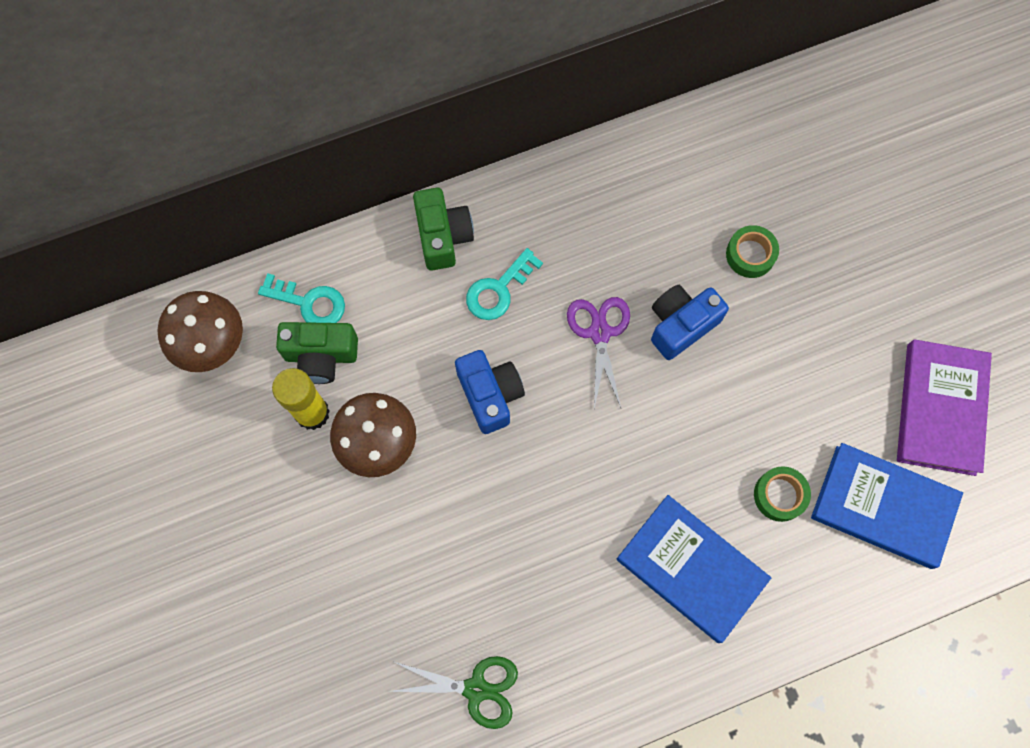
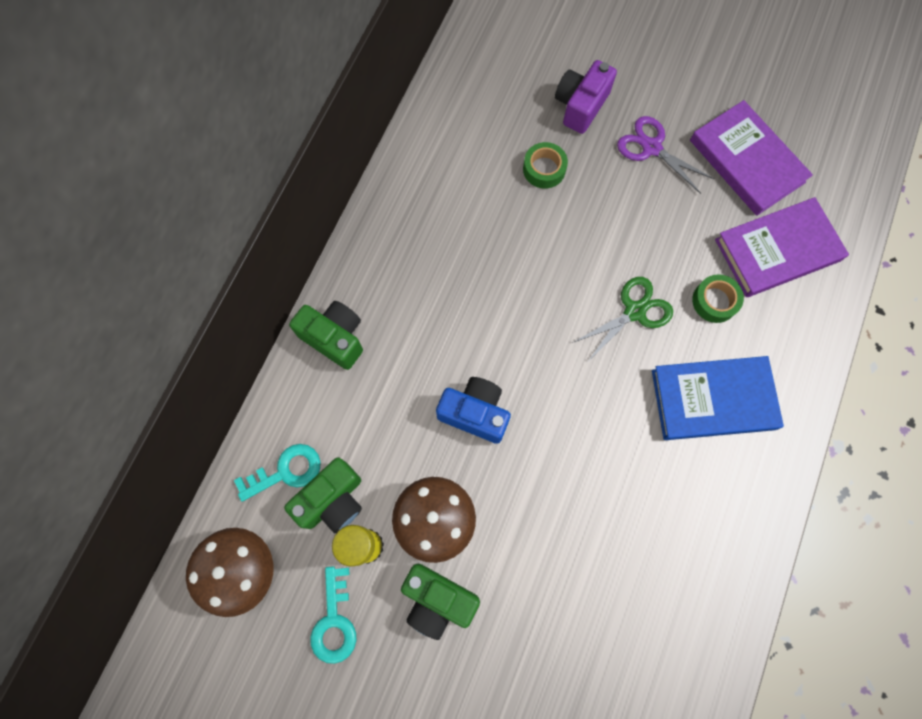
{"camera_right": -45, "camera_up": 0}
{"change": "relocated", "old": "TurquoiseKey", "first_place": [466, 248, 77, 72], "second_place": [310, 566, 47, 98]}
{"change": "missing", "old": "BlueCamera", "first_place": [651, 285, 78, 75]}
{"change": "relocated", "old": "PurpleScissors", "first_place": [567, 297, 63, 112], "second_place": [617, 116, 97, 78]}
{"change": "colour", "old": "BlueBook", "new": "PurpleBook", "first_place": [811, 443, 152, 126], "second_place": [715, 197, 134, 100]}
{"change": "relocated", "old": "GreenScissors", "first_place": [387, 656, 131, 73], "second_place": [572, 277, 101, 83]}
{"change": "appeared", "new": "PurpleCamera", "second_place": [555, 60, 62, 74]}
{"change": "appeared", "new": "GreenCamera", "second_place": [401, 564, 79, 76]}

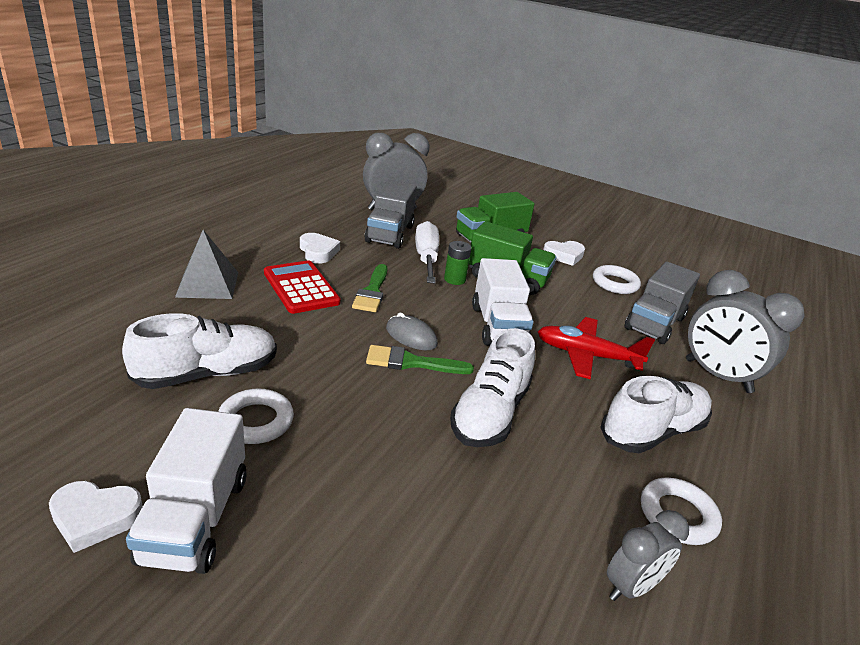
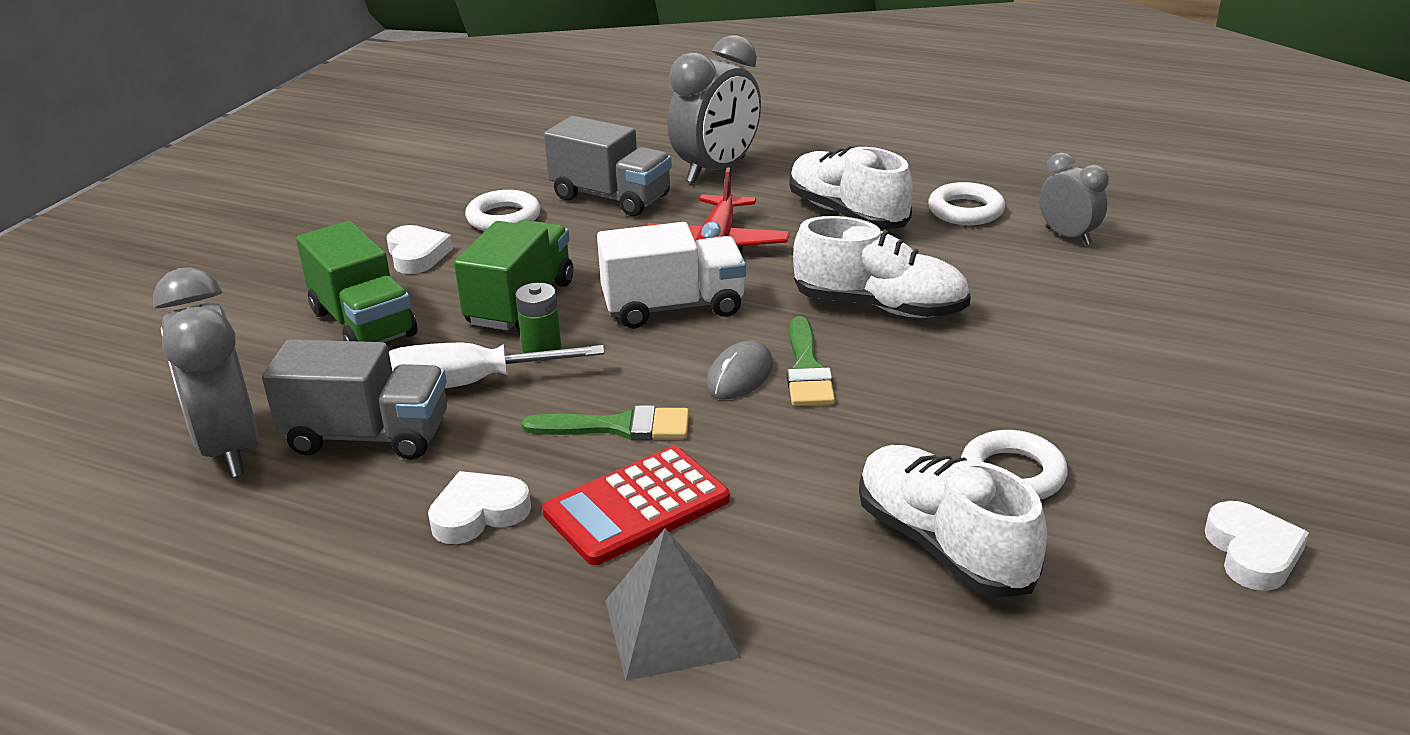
{"camera_right": -90, "camera_up": 0}
{"change": "missing", "old": "WhiteTruck", "first_place": [126, 408, 121, 166]}

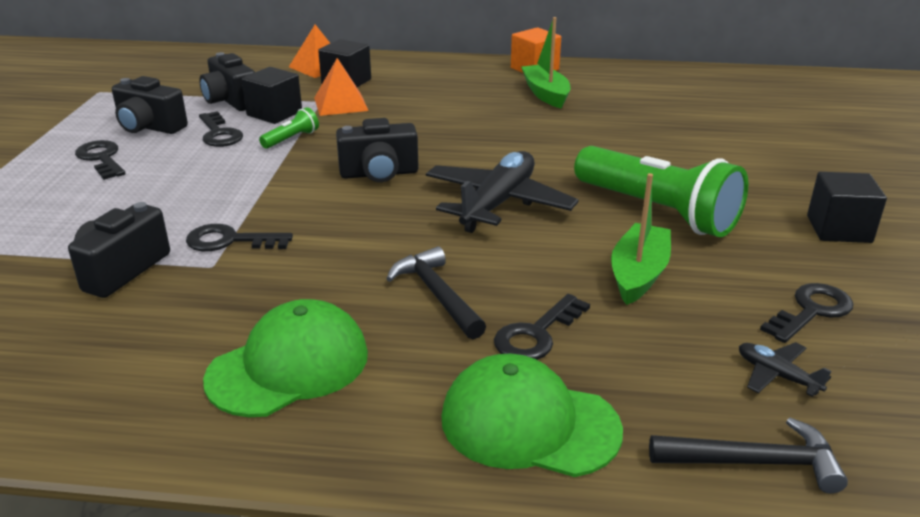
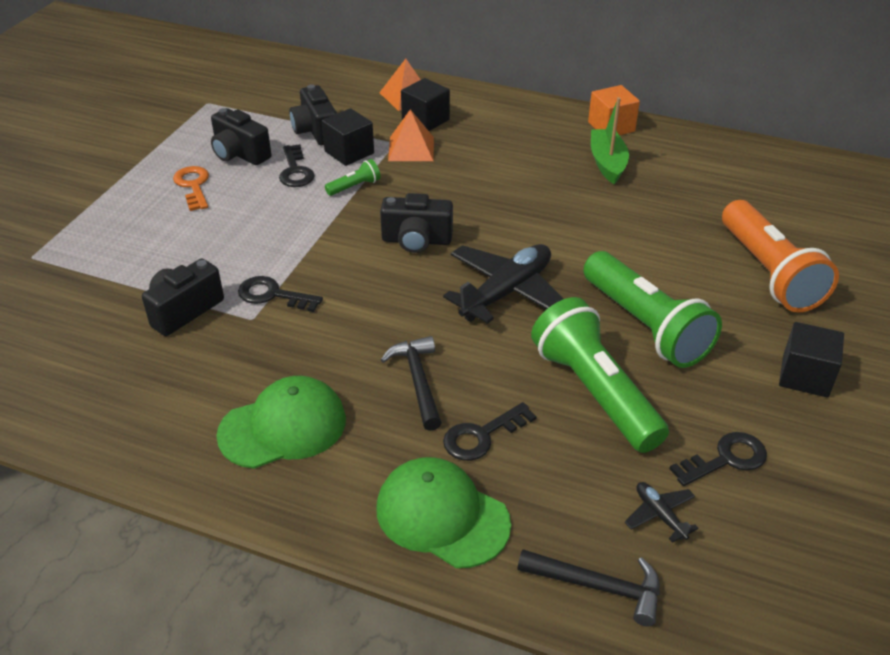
{"camera_right": 15, "camera_up": 10}
{"change": "colour", "old": "BlackKey", "new": "OrangeKey", "first_place": [75, 140, 51, 40], "second_place": [173, 166, 36, 45]}
{"change": "exchanged", "old": "GreenBoat", "new": "GreenFlashlight", "first_place": [611, 173, 60, 132], "second_place": [531, 297, 138, 156]}
{"change": "appeared", "new": "OrangeFlashlight", "second_place": [722, 200, 117, 113]}

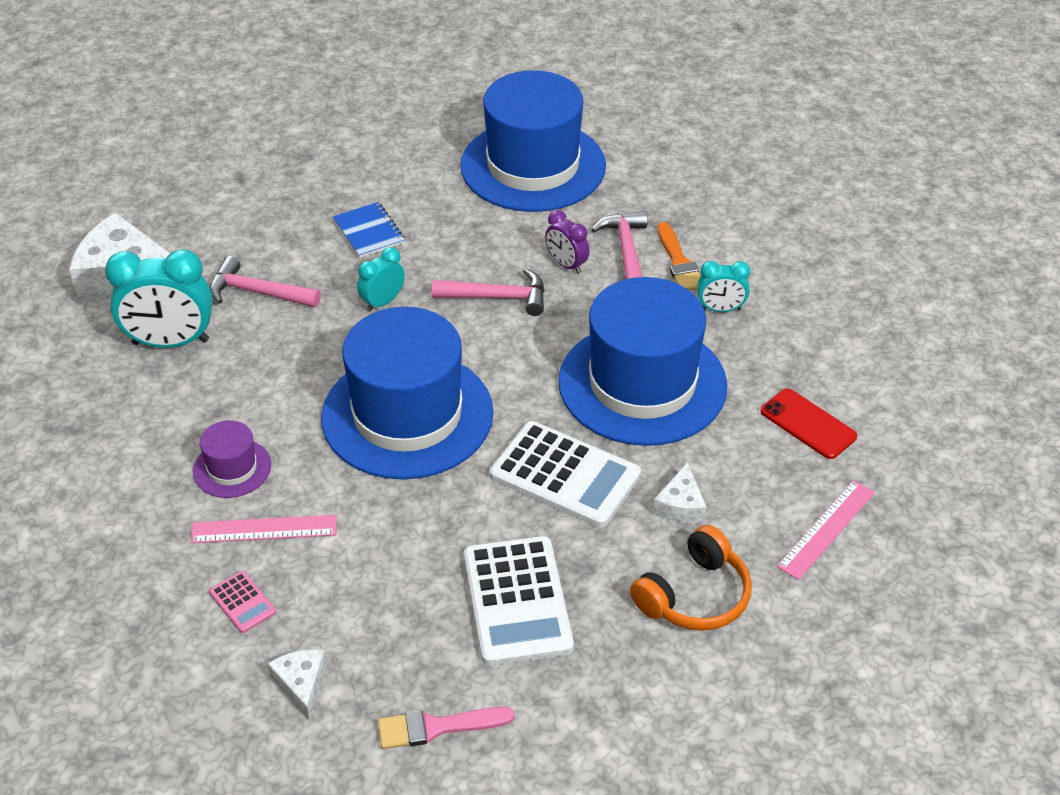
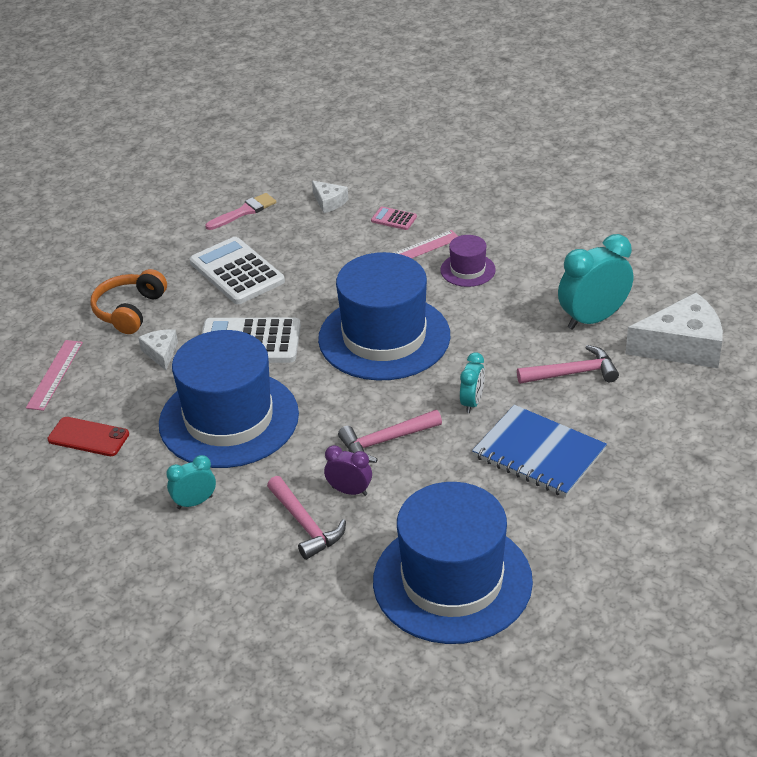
{"camera_right": 155, "camera_up": -5}
{"change": "size", "old": "BlueNotebook", "first_place": [333, 202, 72, 56], "second_place": [472, 405, 135, 92], "factor": 1.69}
{"change": "missing", "old": "OrangeBrush", "first_place": [657, 222, 43, 69]}

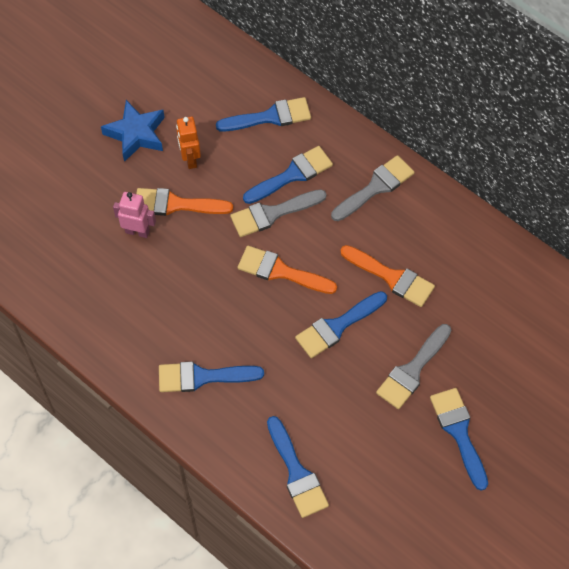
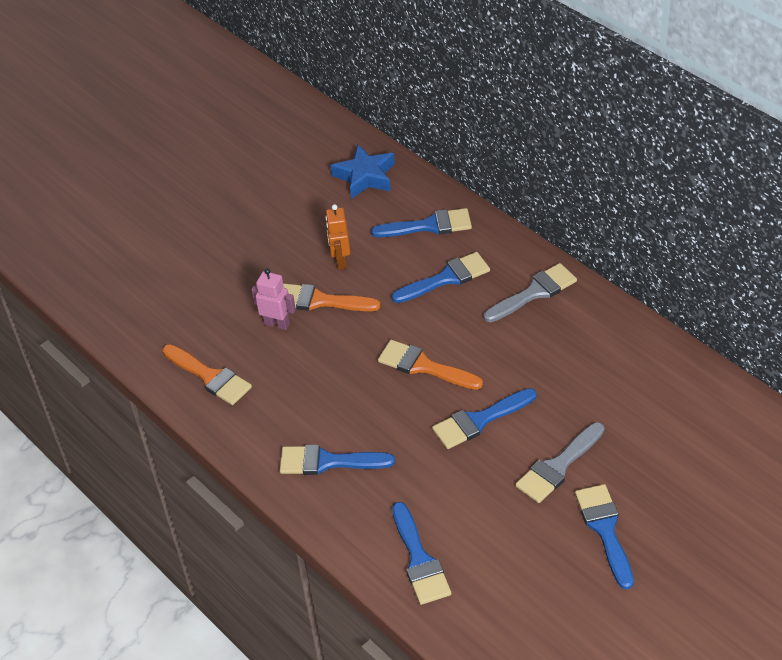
{"camera_right": 10, "camera_up": -15}
{"change": "relocated", "old": "BlueStar", "first_place": [101, 100, 64, 62], "second_place": [330, 144, 65, 55]}
{"change": "missing", "old": "GreyBrush", "first_place": [230, 189, 96, 48]}
{"change": "relocated", "old": "OrangeBrush", "first_place": [340, 245, 95, 62], "second_place": [163, 344, 89, 61]}

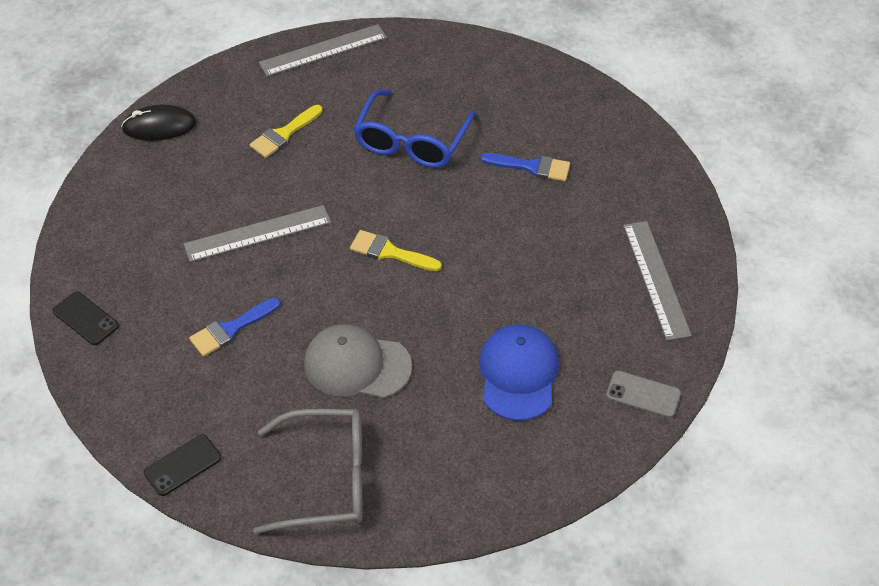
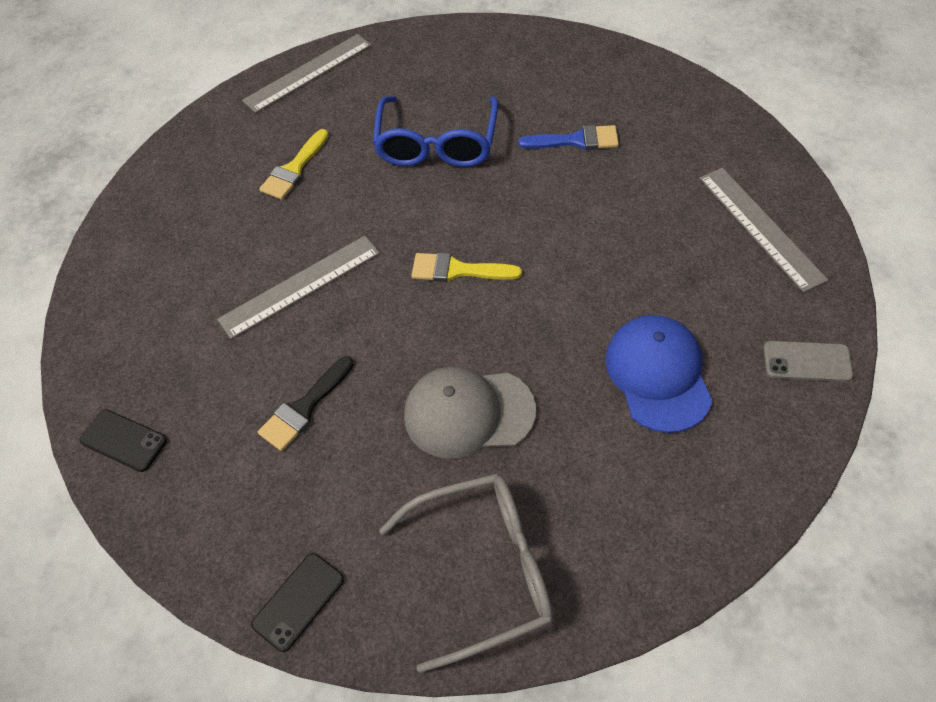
{"camera_right": -10, "camera_up": 5}
{"change": "missing", "old": "BlackMouse", "first_place": [121, 104, 76, 37]}
{"change": "colour", "old": "BlueBrush", "new": "BlackBrush", "first_place": [189, 298, 91, 59], "second_place": [258, 356, 96, 95]}

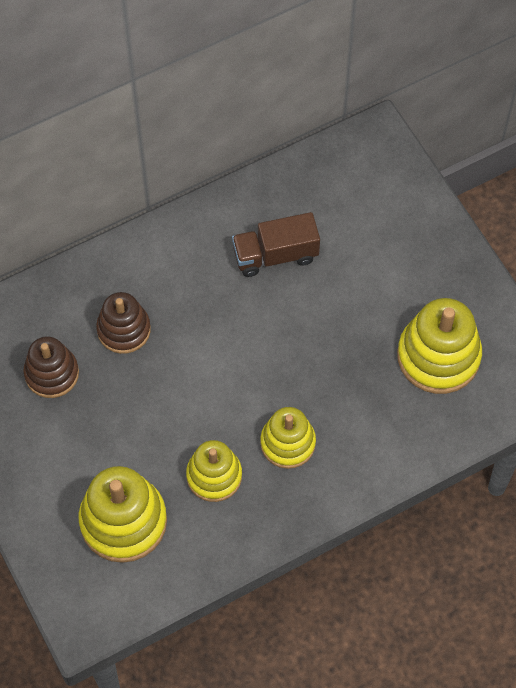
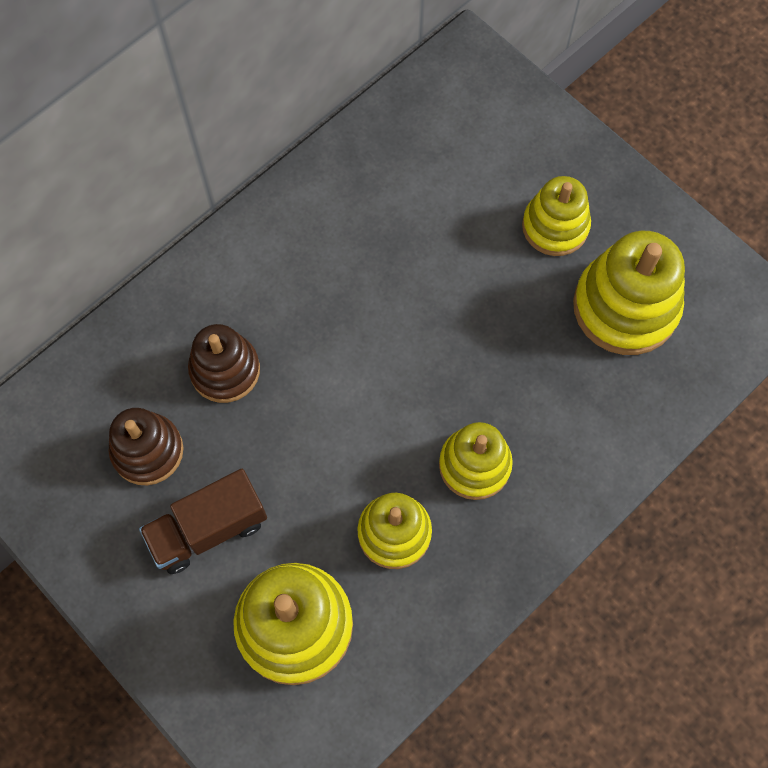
{"camera_right": -15, "camera_up": 5}
{"change": "relocated", "old": "BrownTruck", "first_place": [232, 212, 88, 65], "second_place": [139, 469, 128, 105]}
{"change": "appeared", "new": "YellowStackingToy", "second_place": [522, 176, 69, 80]}

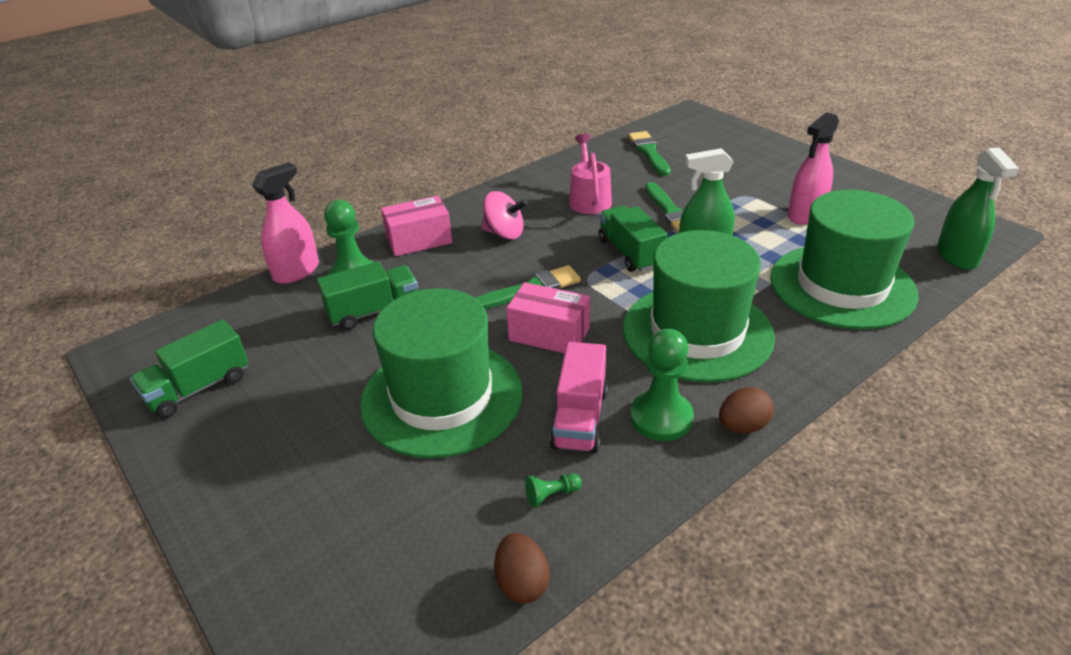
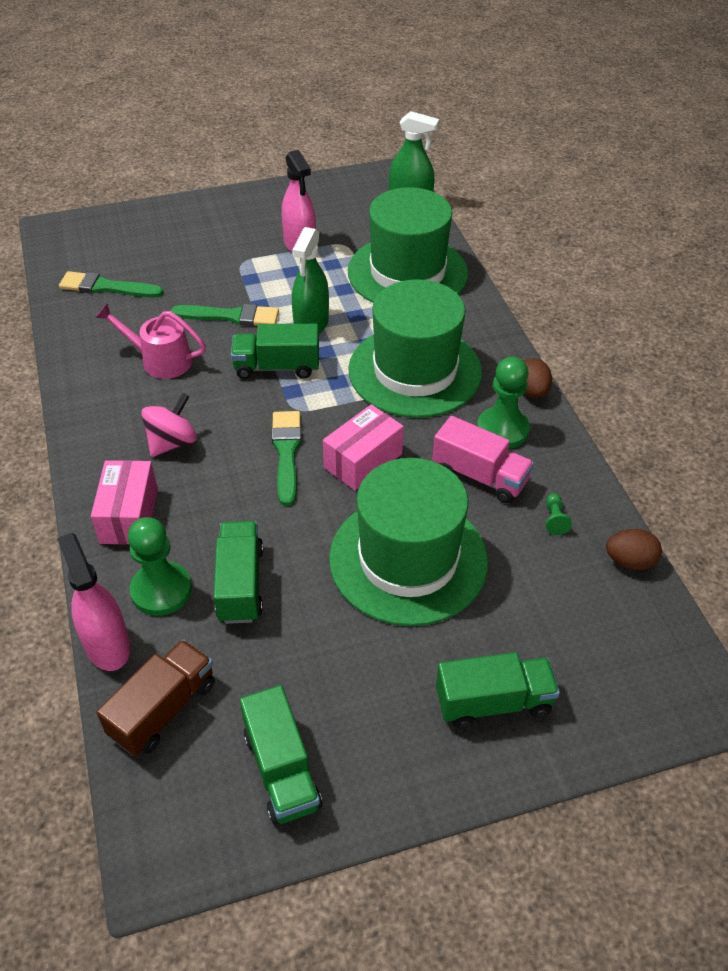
{"camera_right": -70, "camera_up": 10}
{"change": "appeared", "new": "BrownTruck", "second_place": [97, 640, 118, 116]}
{"change": "appeared", "new": "GreenTruck", "second_place": [436, 652, 124, 76]}

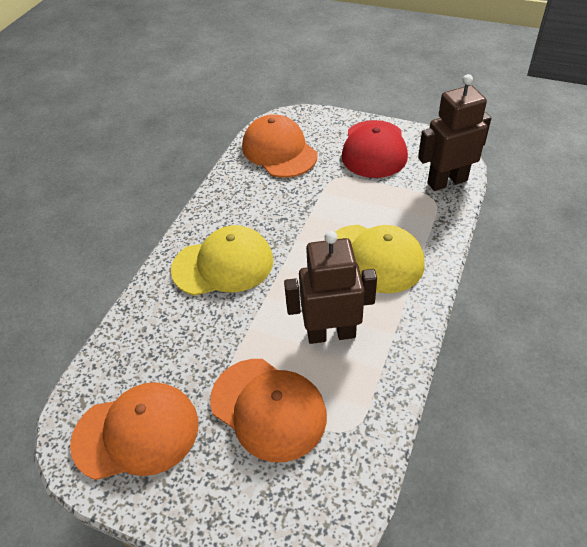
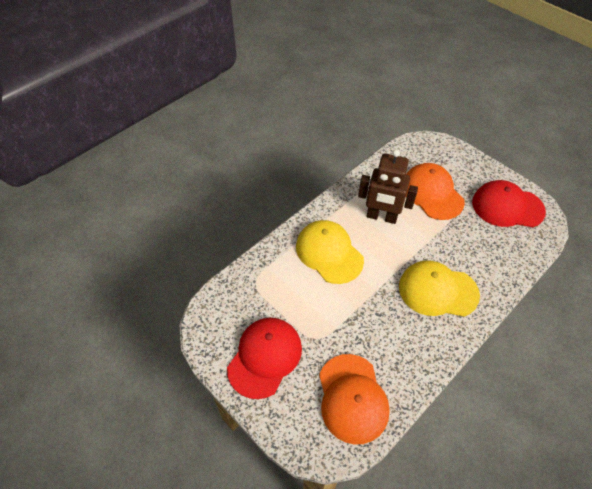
{"camera_right": -160, "camera_up": 5}
{"change": "missing", "old": "BrownRobot", "first_place": [418, 74, 73, 117]}
{"change": "colour", "old": "OrangeCap", "new": "RedCap", "first_place": [70, 382, 128, 98], "second_place": [472, 180, 74, 47]}

